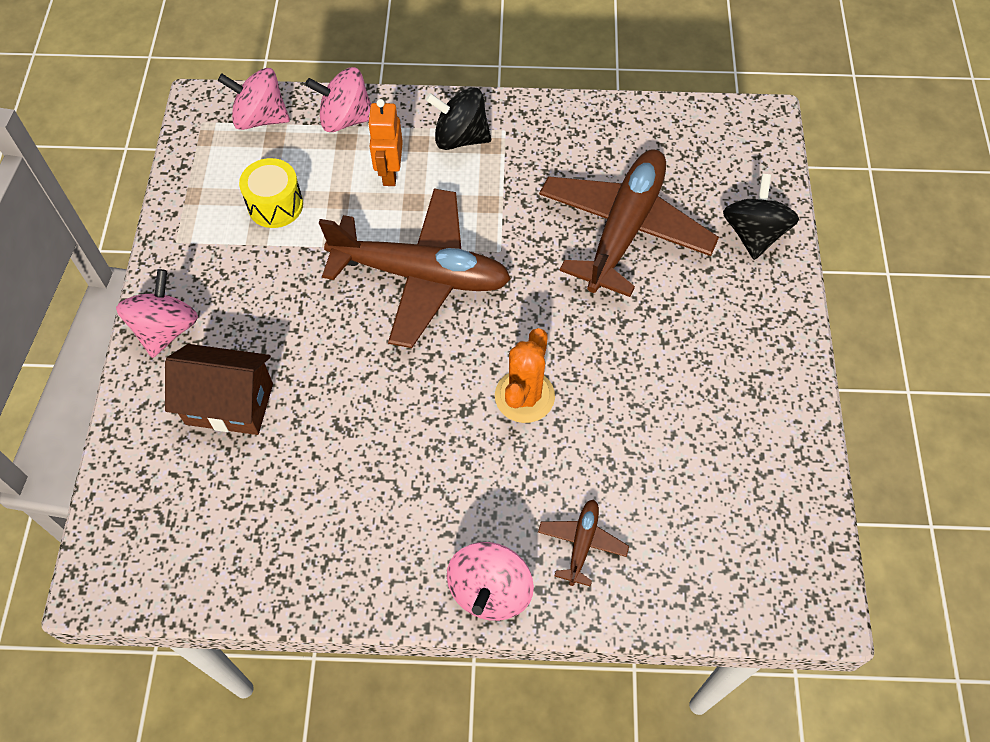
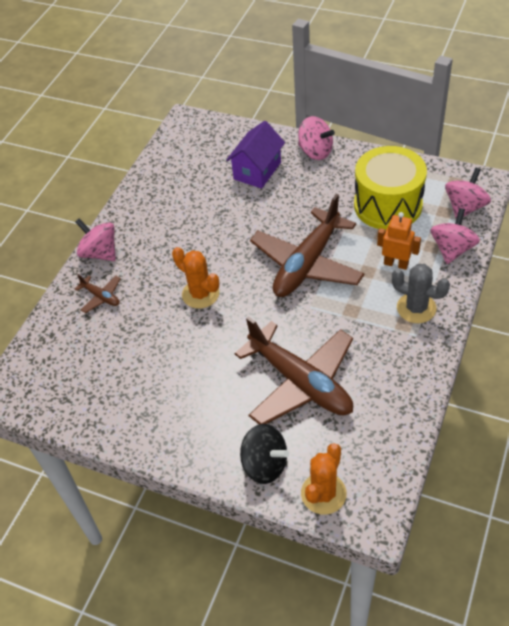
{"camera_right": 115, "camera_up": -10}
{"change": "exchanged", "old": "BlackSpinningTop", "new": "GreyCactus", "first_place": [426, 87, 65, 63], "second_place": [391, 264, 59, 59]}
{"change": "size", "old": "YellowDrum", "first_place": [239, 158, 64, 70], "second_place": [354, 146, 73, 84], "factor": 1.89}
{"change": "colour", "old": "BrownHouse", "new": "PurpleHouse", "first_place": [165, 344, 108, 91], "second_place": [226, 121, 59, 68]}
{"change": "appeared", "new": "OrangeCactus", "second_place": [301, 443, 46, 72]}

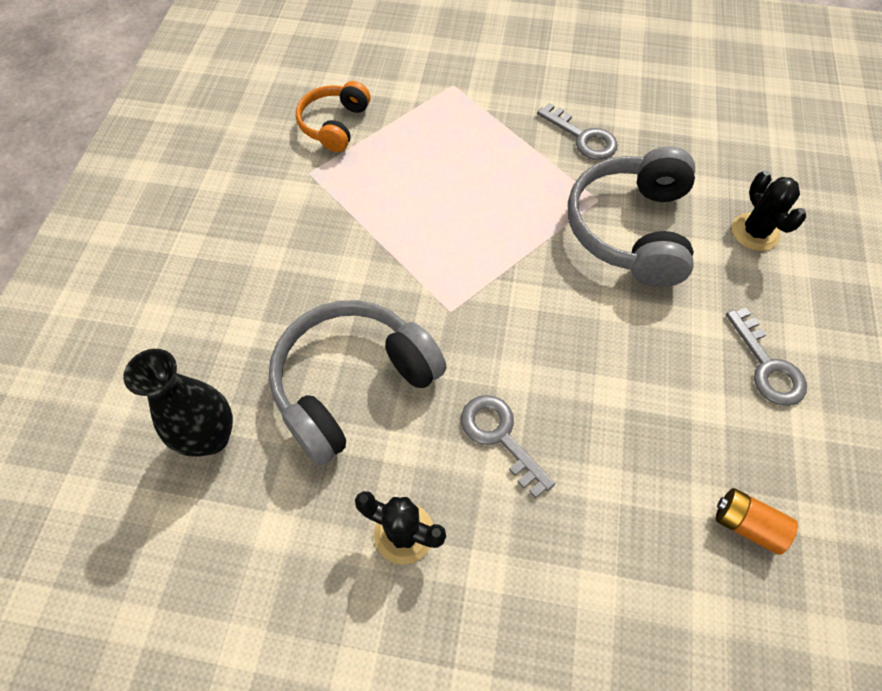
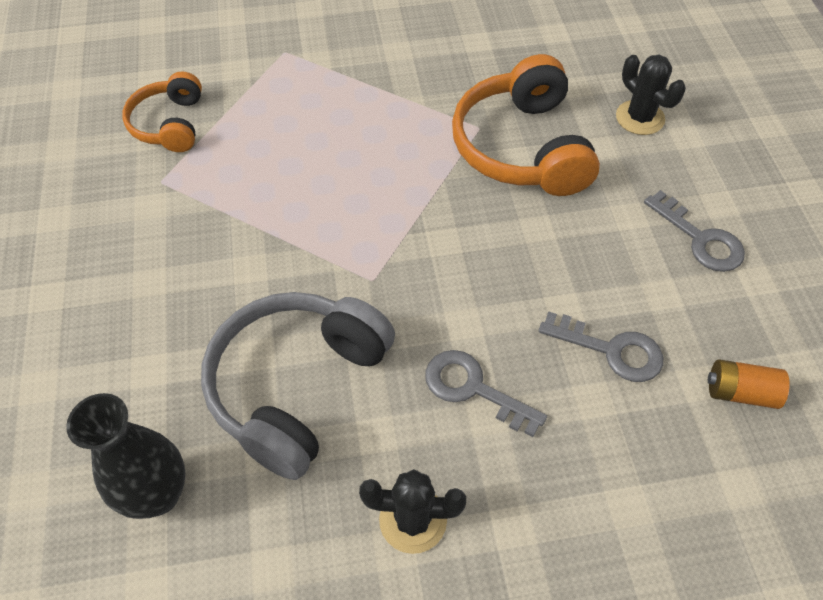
{"camera_right": -20, "camera_up": -5}
{"change": "relocated", "old": "GreyKey", "first_place": [537, 103, 81, 57], "second_place": [539, 311, 124, 71]}
{"change": "colour", "old": "GreyHeadphones", "new": "OrangeHeadphones", "first_place": [568, 146, 127, 141], "second_place": [452, 54, 148, 142]}

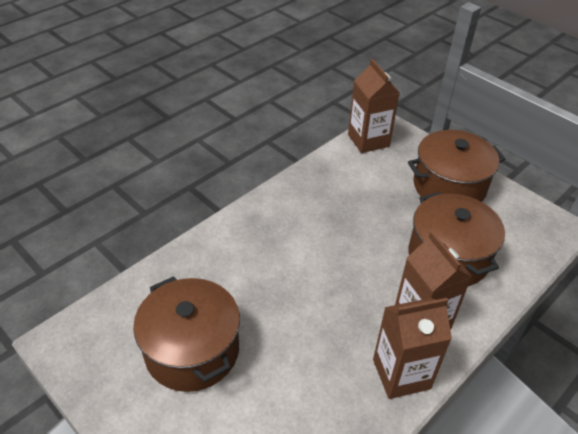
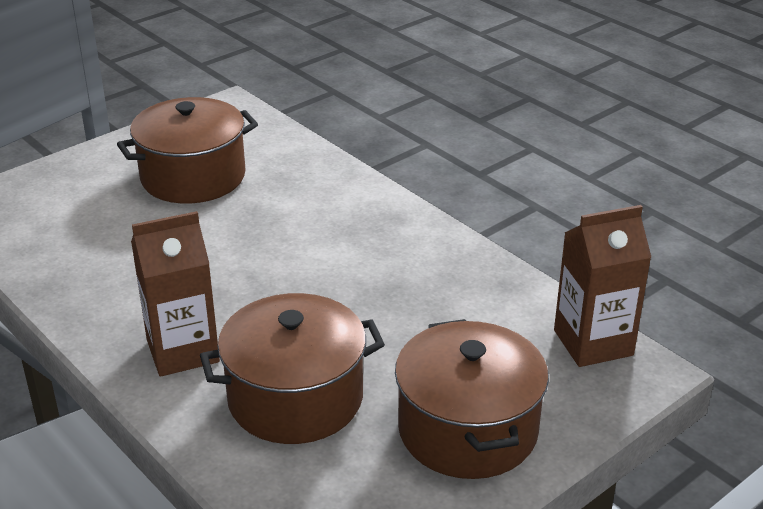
{"camera_right": 95, "camera_up": -10}
{"change": "missing", "old": "BrownCarton", "first_place": [373, 298, 79, 101]}

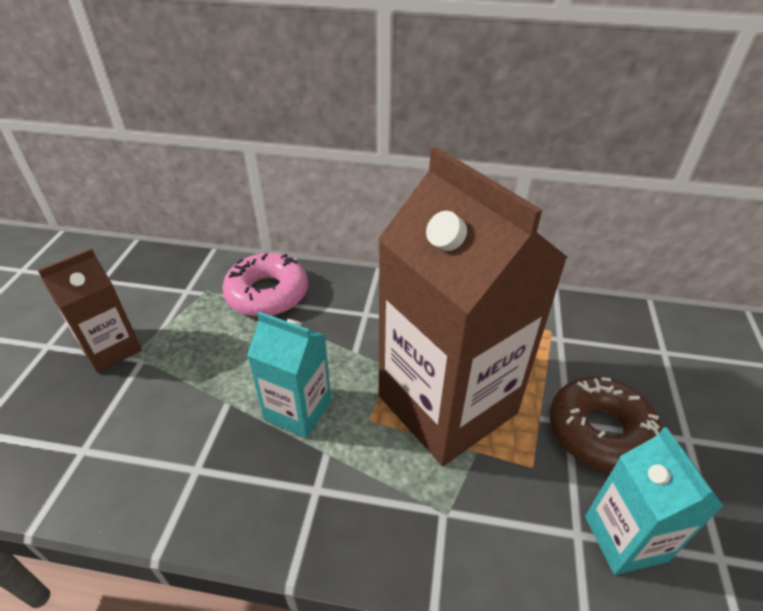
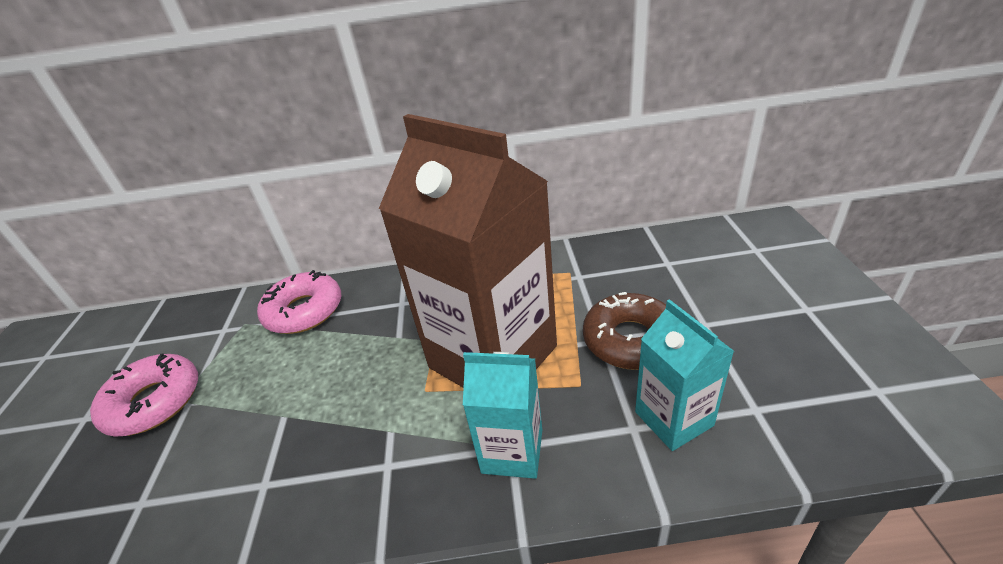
{"camera_right": -10, "camera_up": -5}
{"change": "exchanged", "old": "BrownCarton", "new": "PinkDonut", "first_place": [38, 248, 104, 125], "second_place": [90, 354, 108, 83]}
{"change": "relocated", "old": "TurquoiseCarton", "first_place": [247, 312, 84, 126], "second_place": [463, 352, 79, 127]}

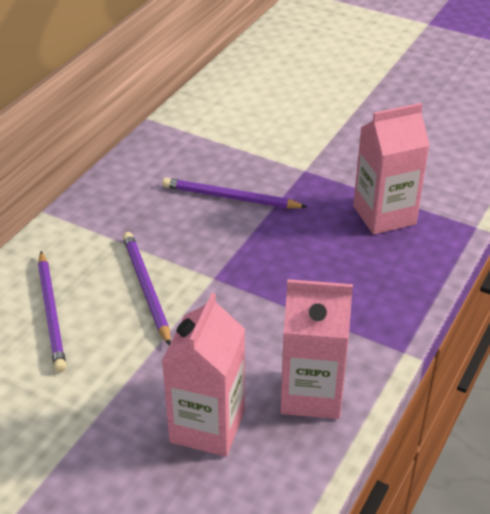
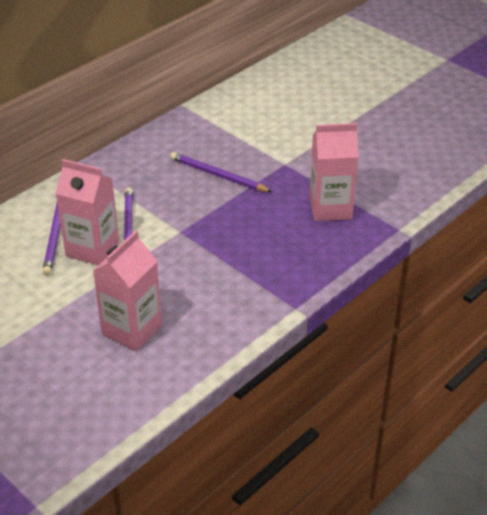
{"camera_right": 15, "camera_up": 0}
{"change": "relocated", "old": "PinkCarton", "first_place": [281, 279, 72, 140], "second_place": [55, 159, 64, 106]}

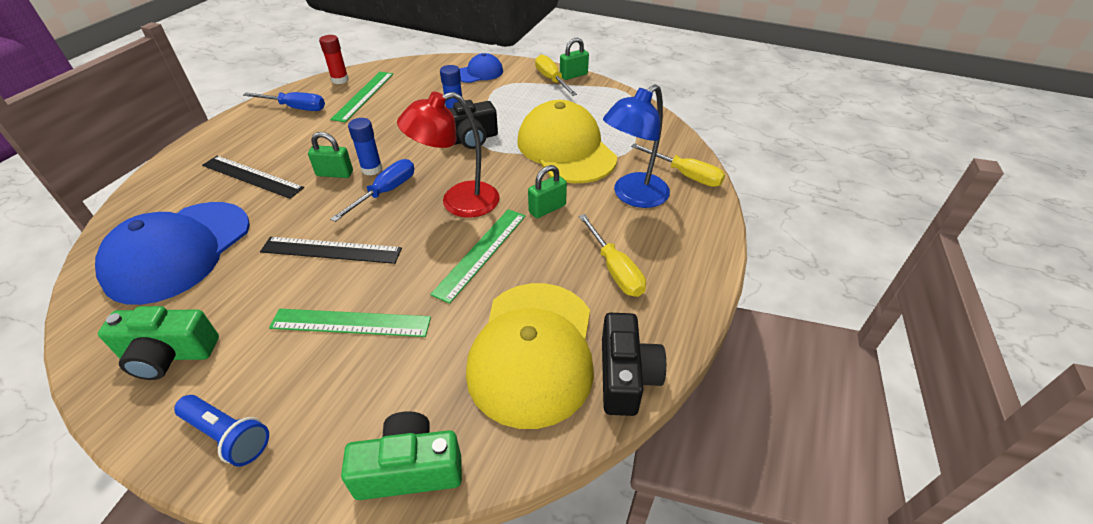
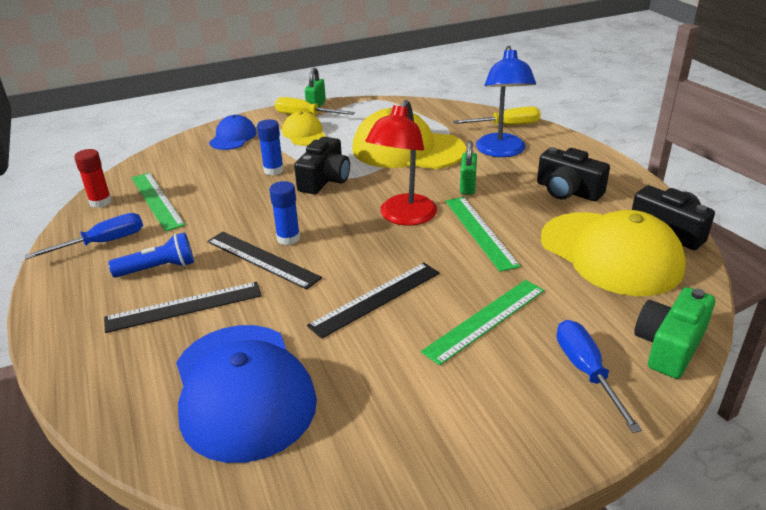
{"camera_right": -45, "camera_up": -10}
{"change": "exchanged", "old": "GreenPadlock", "new": "BlackRuler", "first_place": [308, 132, 45, 46], "second_place": [207, 232, 115, 58]}
{"change": "relocated", "old": "BlueScrewdriver", "first_place": [330, 159, 84, 63], "second_place": [557, 320, 85, 113]}
{"change": "exchanged", "old": "YellowScrewdriver", "new": "BlackCamera", "first_place": [579, 214, 67, 83], "second_place": [537, 147, 73, 54]}
{"change": "missing", "old": "GreenCamera", "first_place": [98, 306, 121, 74]}
{"change": "relocated", "old": "BlueFlashlight", "first_place": [174, 395, 95, 72], "second_place": [108, 232, 86, 45]}
{"change": "appeared", "new": "YellowCap", "second_place": [282, 111, 44, 35]}

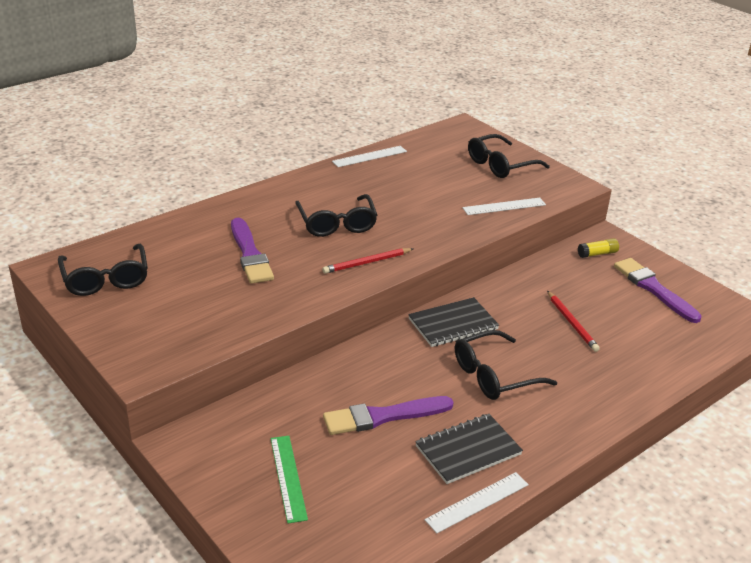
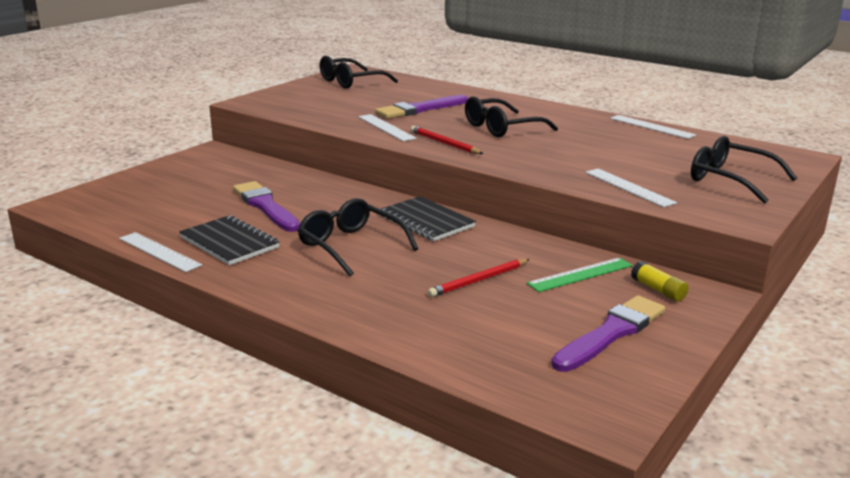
{"camera_right": 75, "camera_up": -10}
{"change": "relocated", "old": "GreenRuler", "first_place": [271, 436, 37, 87], "second_place": [527, 257, 106, 35]}
{"change": "appeared", "new": "WhiteRuler", "second_place": [358, 114, 59, 27]}

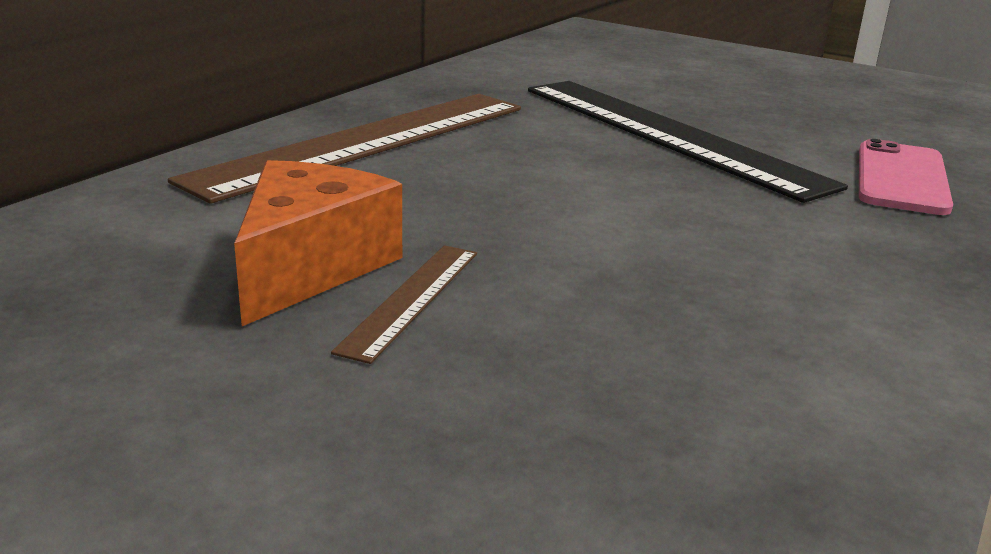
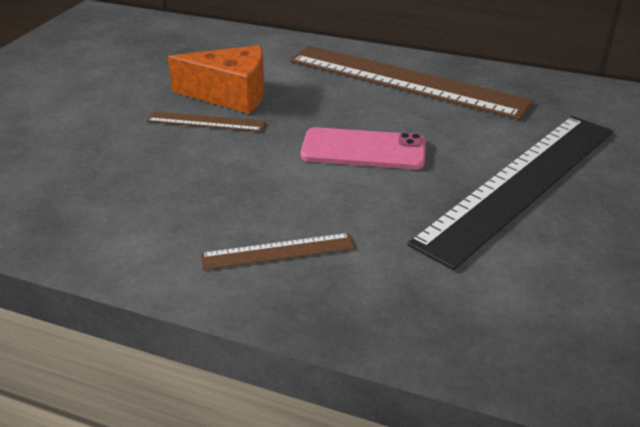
{"camera_right": 80, "camera_up": 10}
{"change": "relocated", "old": "PinkPhone", "first_place": [859, 139, 94, 76], "second_place": [301, 127, 125, 42]}
{"change": "appeared", "new": "BrownRuler", "second_place": [200, 233, 155, 37]}

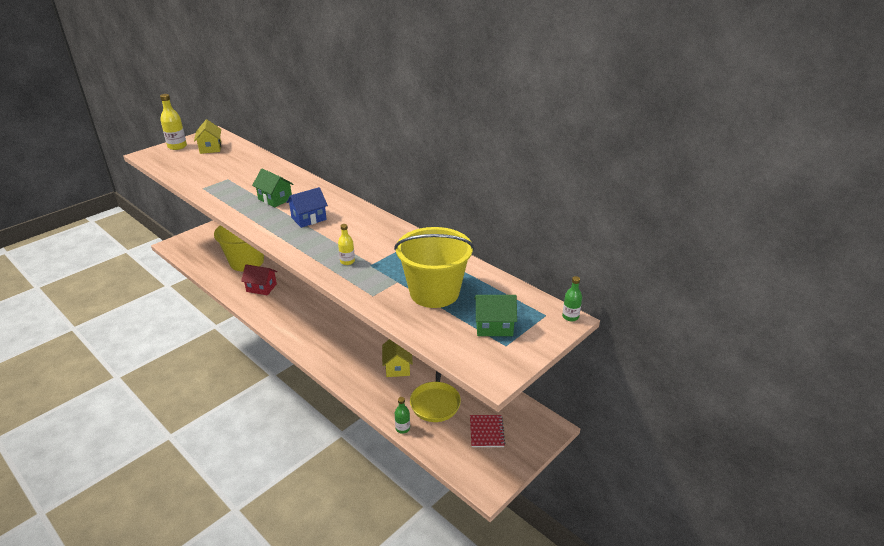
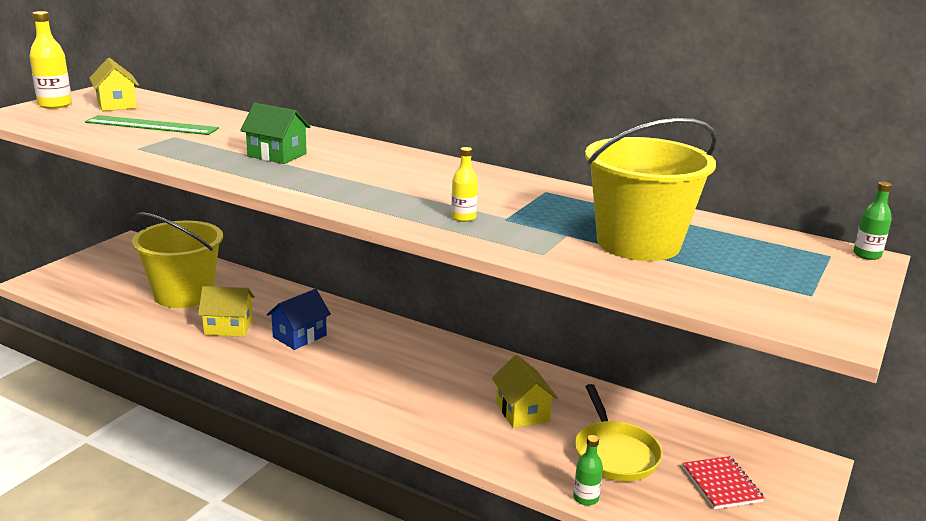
{"camera_right": -15, "camera_up": -10}
{"change": "relocated", "old": "BlueHouse", "first_place": [286, 187, 42, 41], "second_place": [267, 289, 64, 61]}
{"change": "colour", "old": "RedHouse", "new": "YellowHouse", "first_place": [241, 264, 36, 31], "second_place": [198, 286, 57, 51]}
{"change": "missing", "old": "GreenHouse", "first_place": [474, 295, 43, 41]}
{"change": "appeared", "new": "GreenRuler", "second_place": [85, 115, 134, 20]}

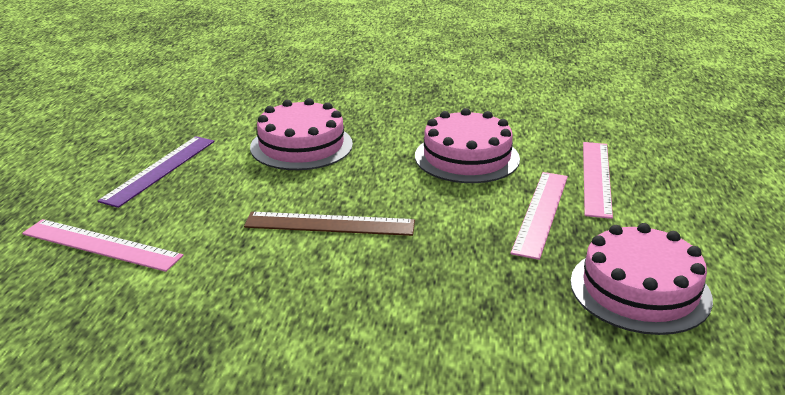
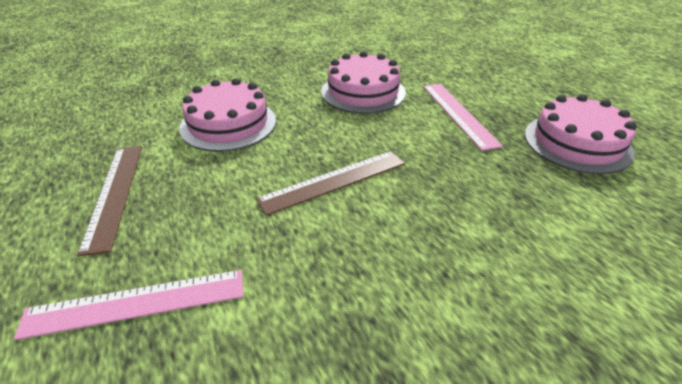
{"camera_right": -35, "camera_up": 10}
{"change": "colour", "old": "PurpleRuler", "new": "BrownRuler", "first_place": [98, 136, 117, 72], "second_place": [77, 146, 65, 110]}
{"change": "missing", "old": "PinkRuler", "first_place": [583, 142, 30, 77]}

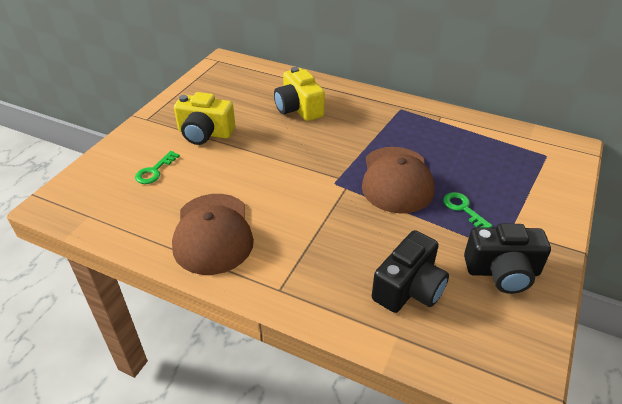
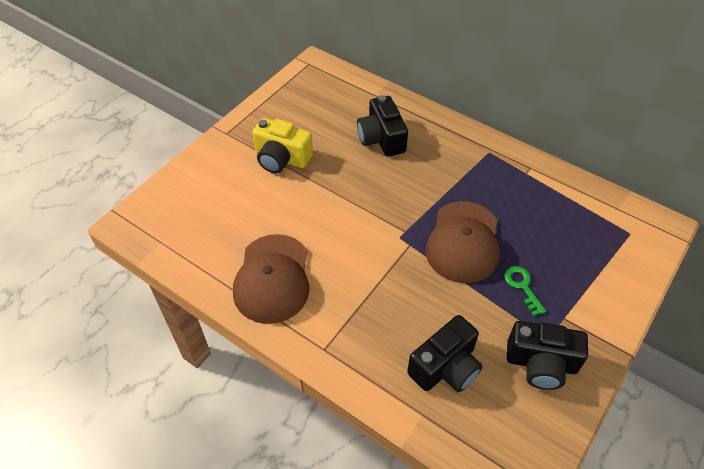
{"camera_right": 10, "camera_up": 10}
{"change": "colour", "old": "YellowCamera", "new": "BlackCamera", "first_place": [274, 67, 51, 54], "second_place": [357, 95, 51, 62]}
{"change": "missing", "old": "GreenKey", "first_place": [135, 151, 45, 33]}

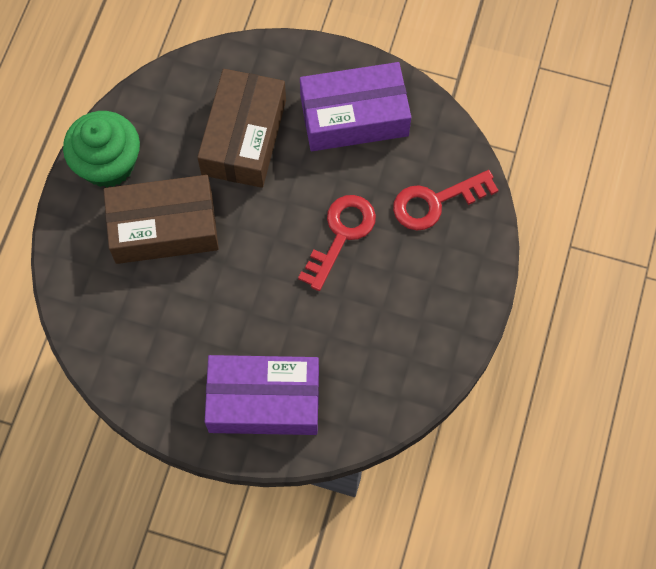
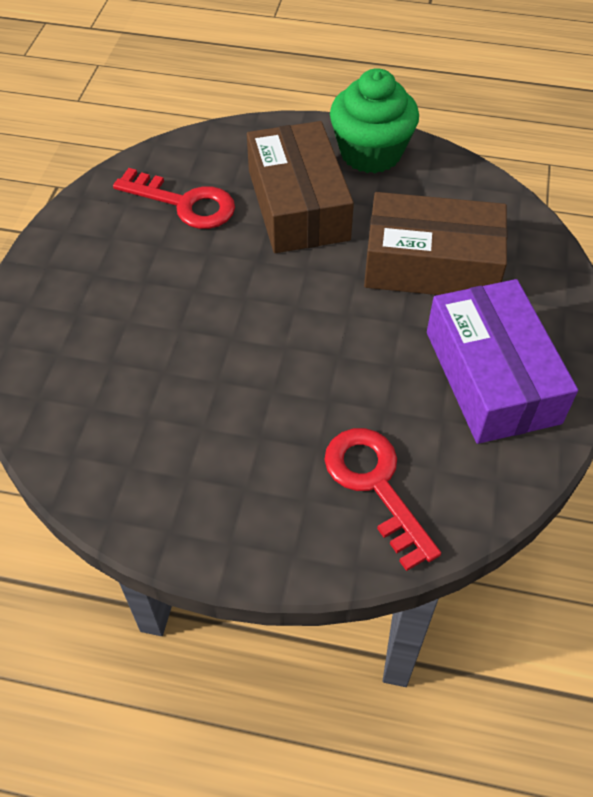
{"camera_right": 85, "camera_up": -15}
{"change": "relocated", "old": "RedKey", "first_place": [298, 195, 78, 96], "second_place": [113, 168, 122, 61]}
{"change": "missing", "old": "PurpleBox", "first_place": [205, 355, 114, 80]}

